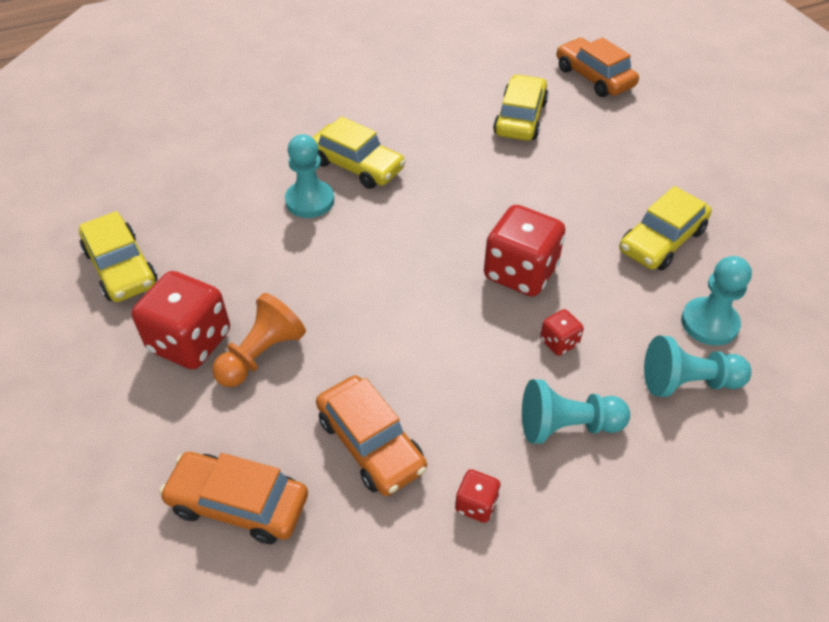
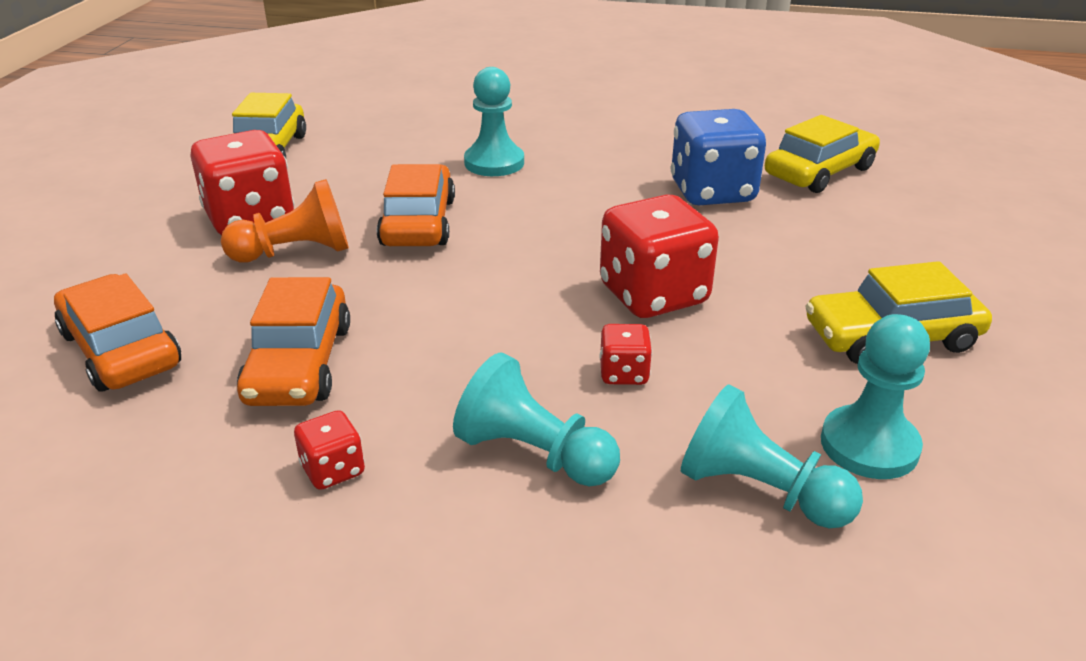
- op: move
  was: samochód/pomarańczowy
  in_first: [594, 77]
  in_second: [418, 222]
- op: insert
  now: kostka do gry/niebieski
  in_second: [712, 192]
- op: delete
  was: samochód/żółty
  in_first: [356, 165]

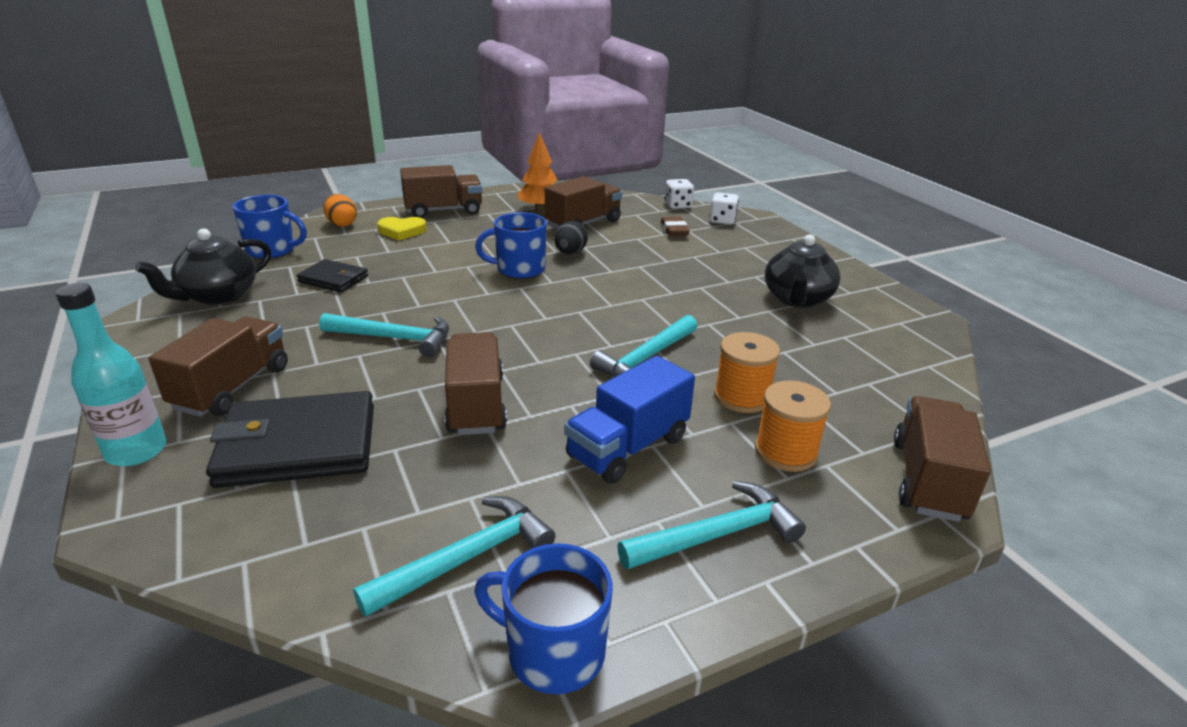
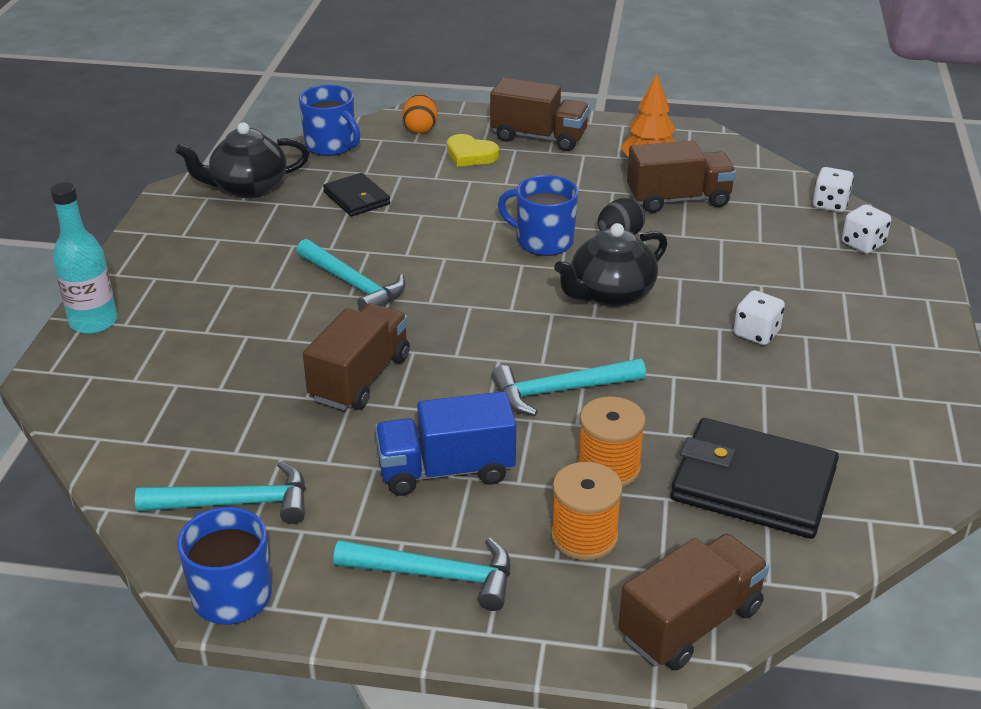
- op: move
  was: imbryk/czarny
  in_first: [797, 299]
  in_second: [610, 294]
- op: move
  was: portfel/czarny
  in_first: [298, 445]
  in_second: [753, 484]
- op: insert
  now: kostka do gry/biały
  in_second: [756, 333]
- op: delete
  was: ciężarówka/brązowy
  in_first: [232, 388]
- op: delete
  was: gumka do mazania/brązowy
  in_first: [674, 230]

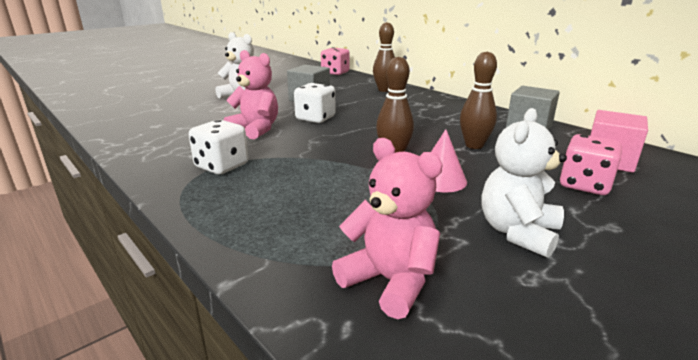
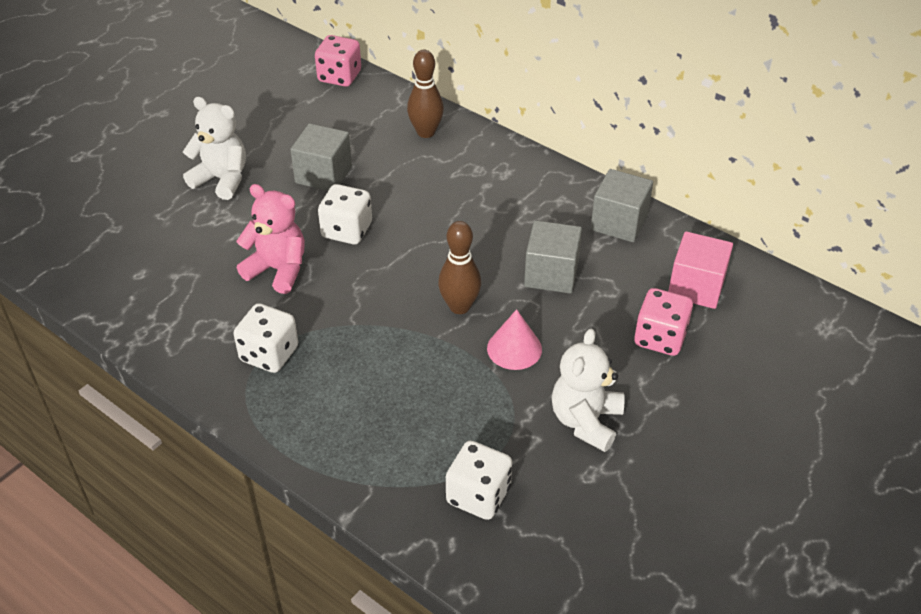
- op: replace
  was: miś/różowy
  now: kostka do gry/biały
  in_first: [390, 281]
  in_second: [478, 495]
- op: replace
  was: kręgiel/brązowy
  now: sześcian/szary
  in_first: [474, 145]
  in_second: [551, 274]

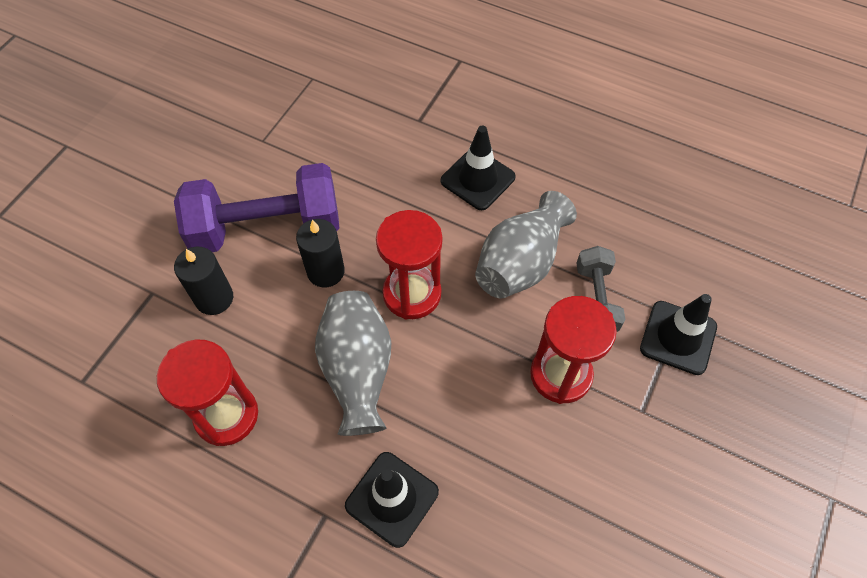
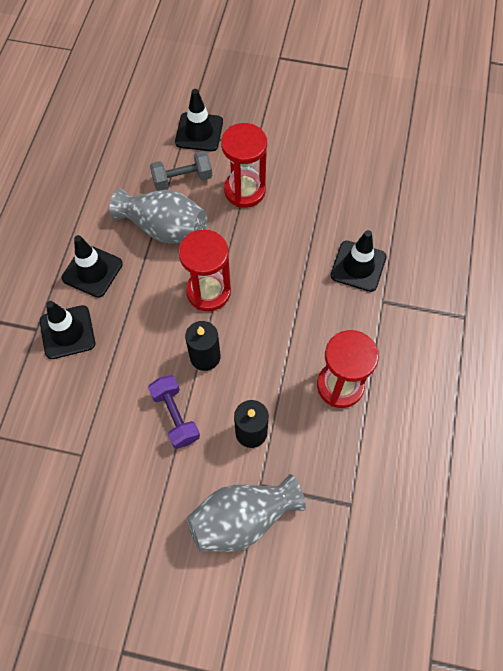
- op: insert
  now: pachołek/czarny
  in_second: [67, 332]
- op: resize
  was: hantel/fioletowy
  in_first: [267, 228]
  in_second: [175, 416]
  ratio: 0.53
- op: move
  was: wazon/szary
  in_first: [357, 371]
  in_second: [243, 518]

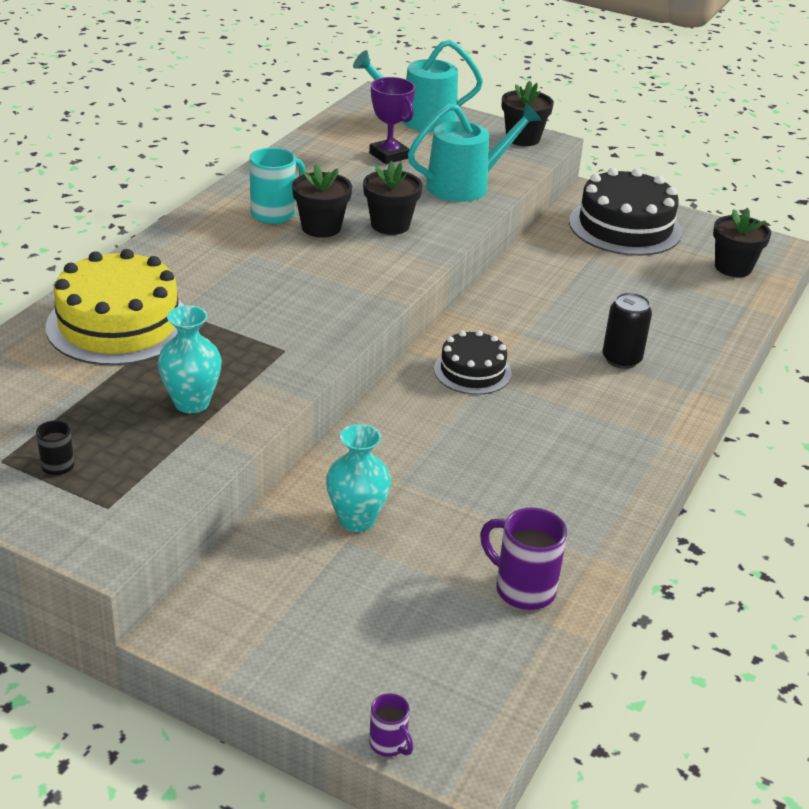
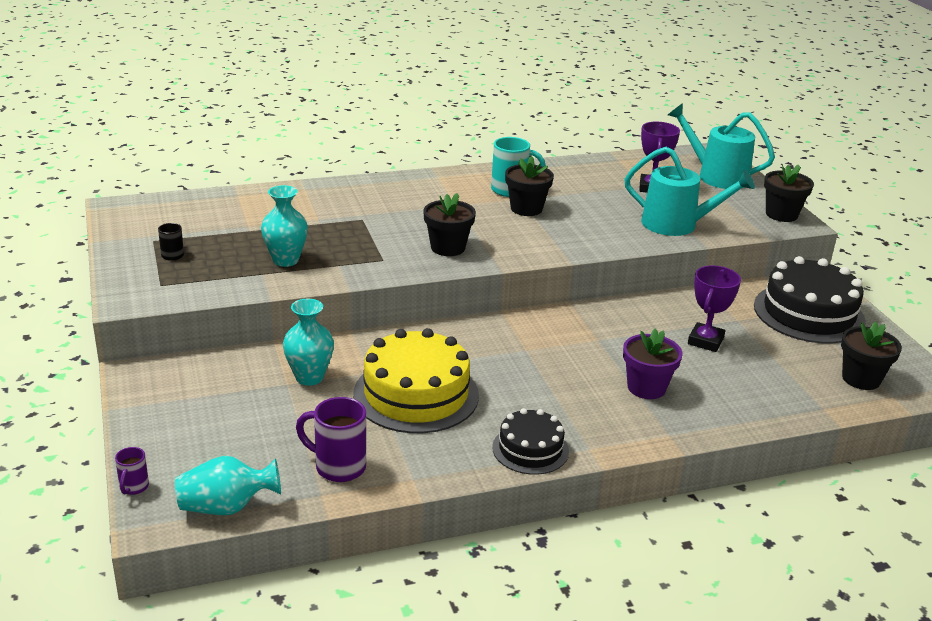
- op: insert
  now: wazon/turkusowy
  in_second: [226, 507]
- op: rotate
  was: kubek/fioletowy
  in_first: [522, 589]
  in_second: [338, 467]
  clockwise: -60
- op: move
  was: tort/żółty
  in_first: [119, 324]
  in_second: [416, 394]
- op: move
  was: doniczka/czarny
  in_first: [390, 225]
  in_second: [448, 248]
- op: move
  was: tort/czarny
  in_first: [472, 371]
  in_second: [530, 449]
- op: replace
  was: puszka/czarny
  now: doniczka/fioletowy
  in_first: [621, 359]
  in_second: [646, 388]
- op: insert
  now: puchar/fioletowy
  in_second: [705, 341]

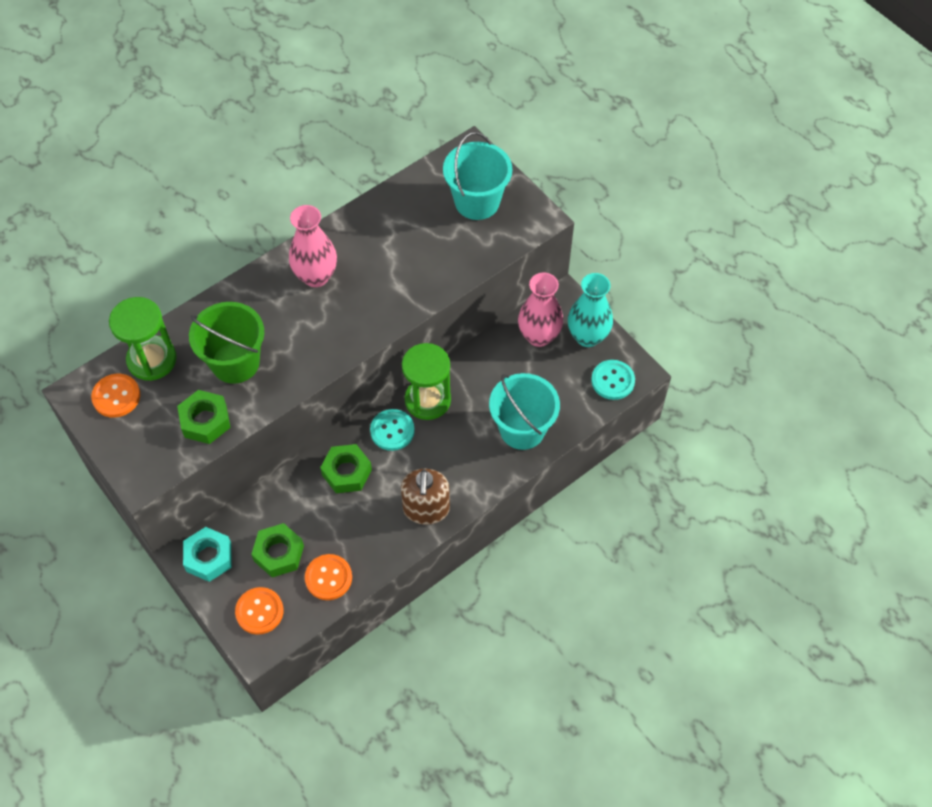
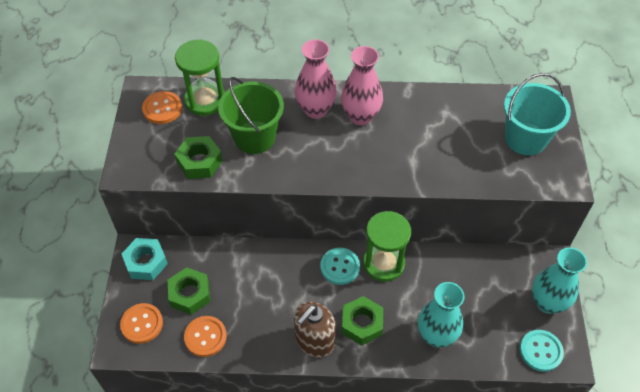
- op: move
  was: wazon/różowy
  in_first: [539, 336]
  in_second: [315, 110]
- op: move
  was: nakrętka/zielony
  in_first: [346, 472]
  in_second: [362, 324]
- op: replace
  was: wiadro/turkusowy
  now: wazon/turkusowy
  in_first: [522, 429]
  in_second: [436, 335]

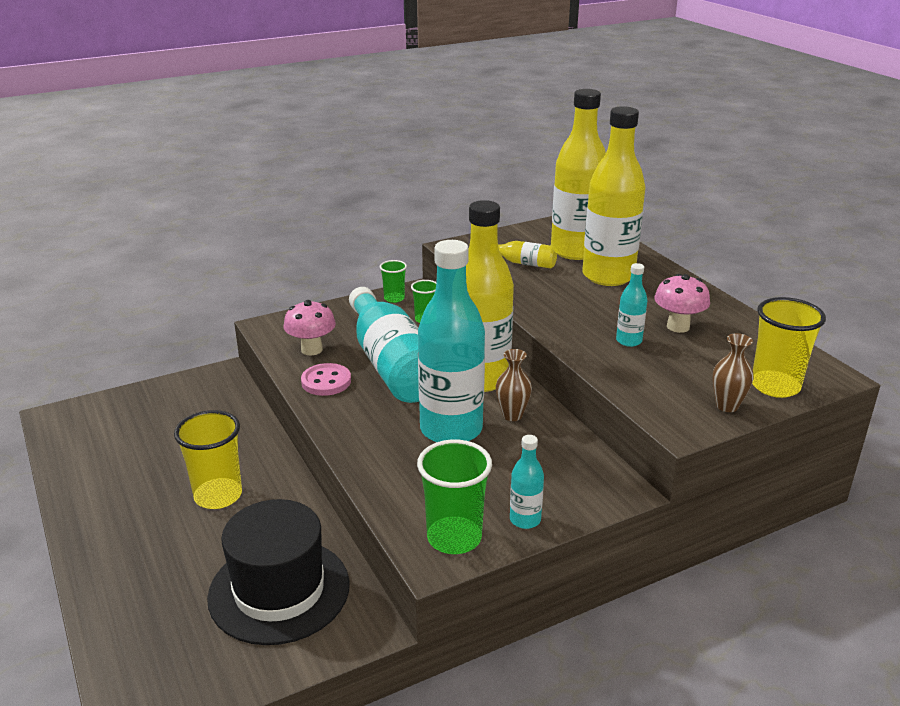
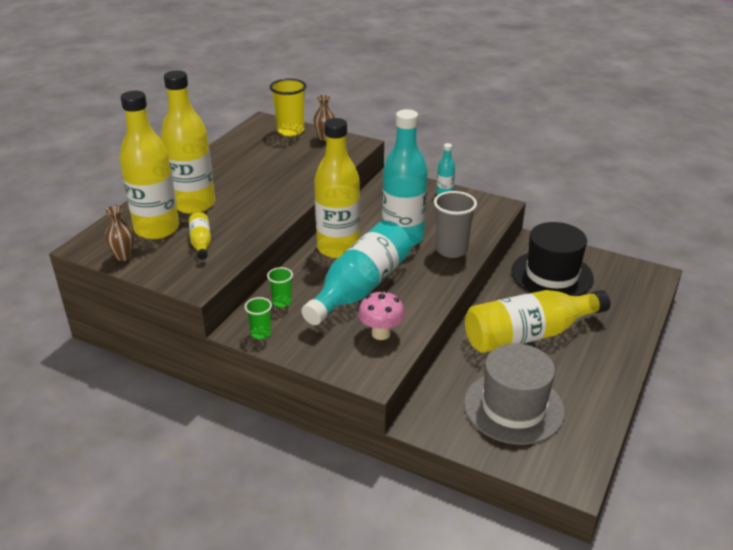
- op: move
  was: wazon/brązowy
  in_first: [512, 415]
  in_second: [123, 256]
- op: insert
  now: szklanka/szary
  in_second: [451, 250]
- op: insert
  now: kapelusz/szary
  in_second: [513, 407]
- op: replace
  was: szklanka/żółty
  now: butelka/żółty
  in_first: [218, 496]
  in_second: [528, 335]
- op: delete
  was: guzik/różowy
  in_first: [326, 381]
- op: delete
  was: szklanka/zielony
  in_first: [454, 538]
- op: delete
  was: butelka/turkusowy
  in_first: [629, 341]
- op: delete
  was: grzyb/różowy
  in_first: [678, 327]

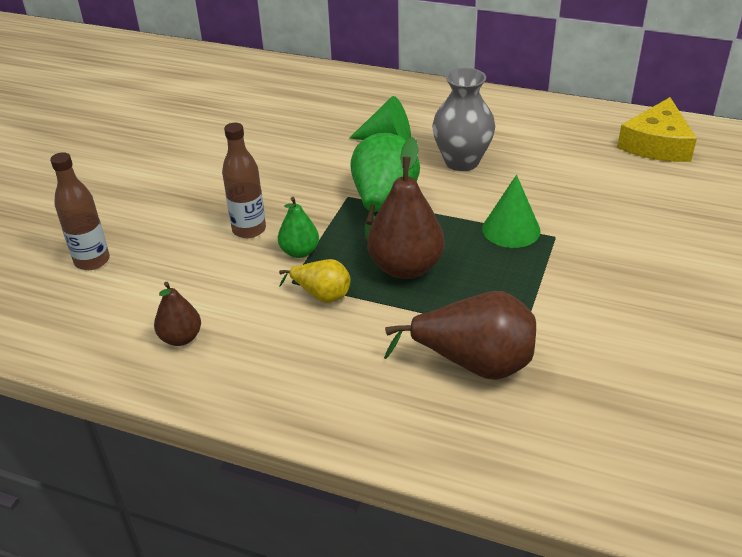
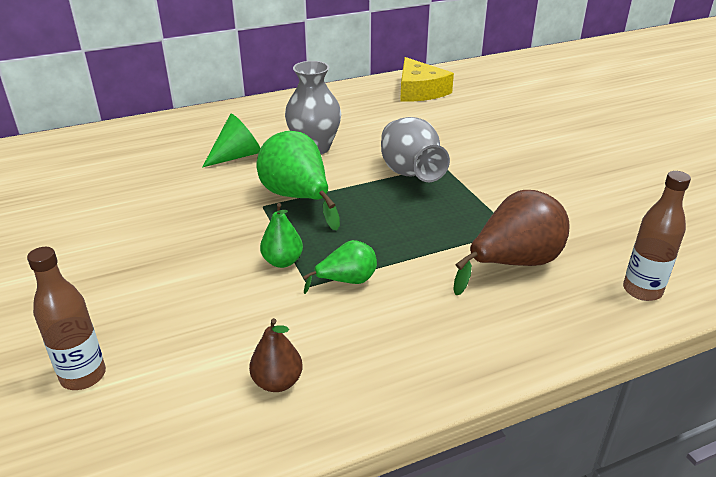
- op: recolor
  was: gruszka/żółty
  now: gruszka/zielony
  in_first: [321, 295]
  in_second: [347, 281]
- op: replace
  was: stożek/zielony
  now: wazon/szary
  in_first: [511, 229]
  in_second: [410, 173]
- op: move
  was: butelka/brązowy
  in_first: [249, 229]
  in_second: [642, 290]
- op: delete
  was: gruszka/brązowy
  in_first: [405, 267]

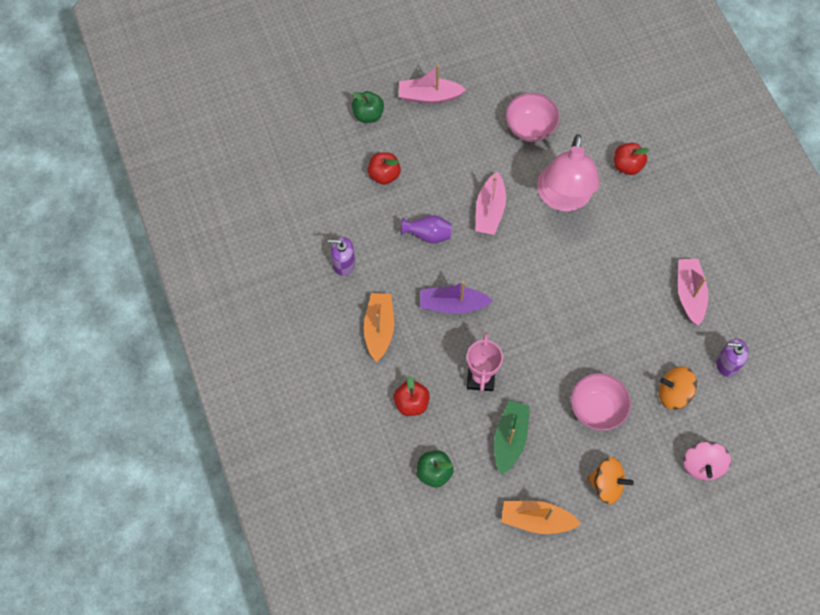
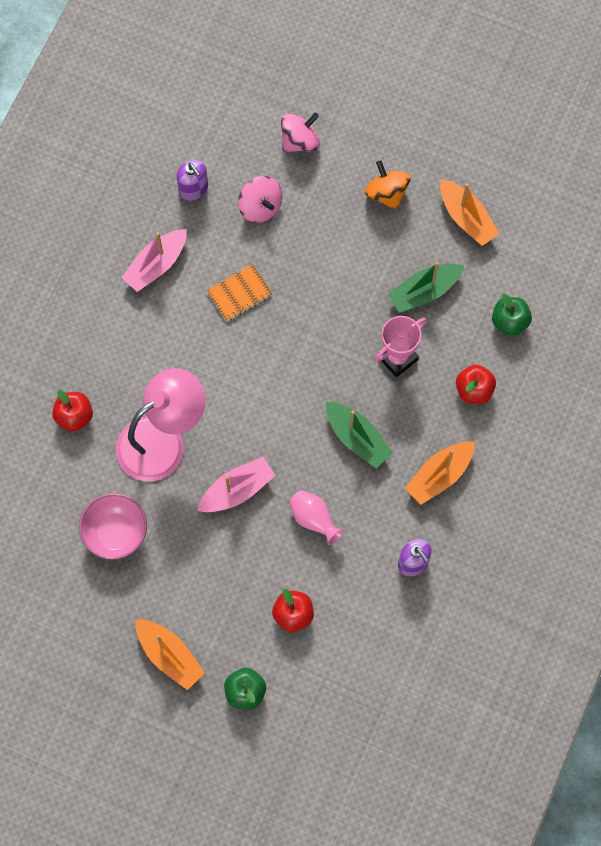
- op: recolor
  was: łódka/różowy
  now: łódka/pomarańczowy
  in_first: [429, 96]
  in_second: [169, 656]
- op: insert
  now: zeszyt/pomarańczowy
  in_second: [239, 294]
- op: recolor
  was: bączek/pomarańczowy
  now: bączek/różowy
  in_first: [673, 393]
  in_second: [260, 207]
- op: recolor
  was: wazon/fioletowy
  now: wazon/różowy
  in_first: [428, 235]
  in_second: [313, 519]
- op: recolor
  was: łódka/fioletowy
  now: łódka/zielony
  in_first: [452, 304]
  in_second: [357, 438]
- op: delete
  was: miska/różowy
  in_first: [596, 409]

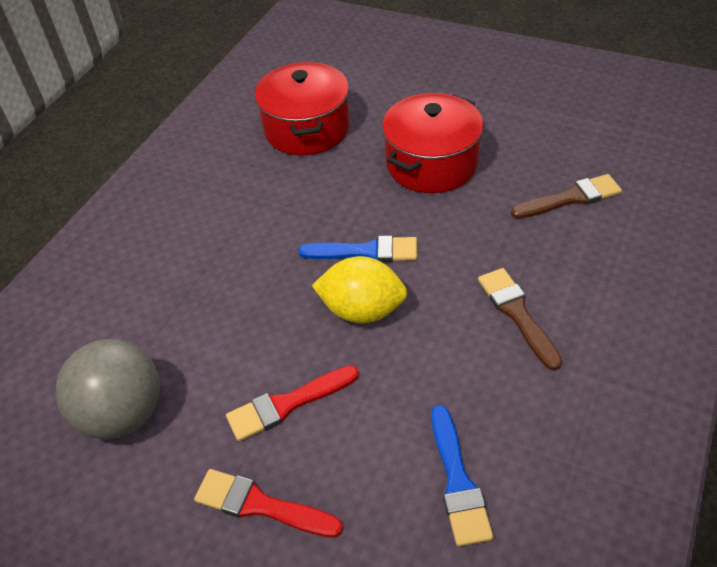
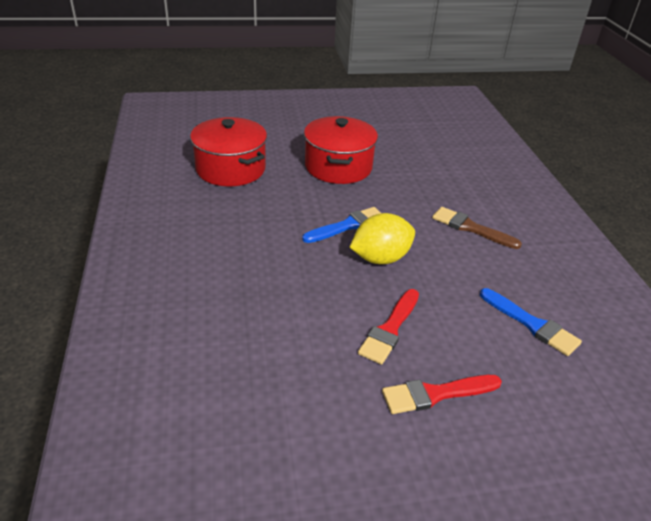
- op: delete
  was: piłka/szary
  in_first: [123, 414]
- op: delete
  was: pędzel/brązowy
  in_first: [570, 198]

